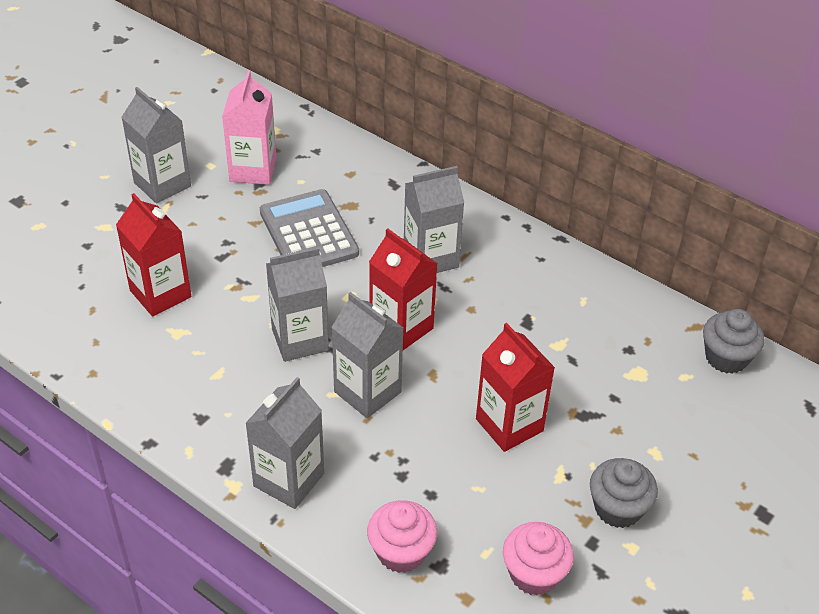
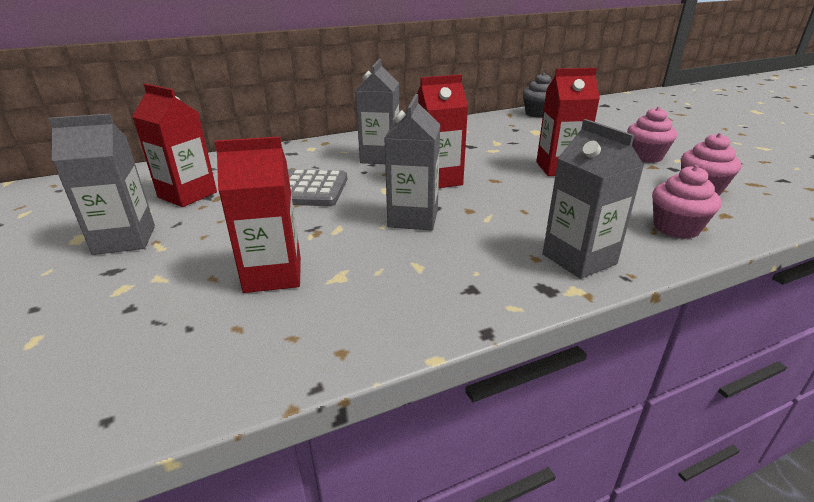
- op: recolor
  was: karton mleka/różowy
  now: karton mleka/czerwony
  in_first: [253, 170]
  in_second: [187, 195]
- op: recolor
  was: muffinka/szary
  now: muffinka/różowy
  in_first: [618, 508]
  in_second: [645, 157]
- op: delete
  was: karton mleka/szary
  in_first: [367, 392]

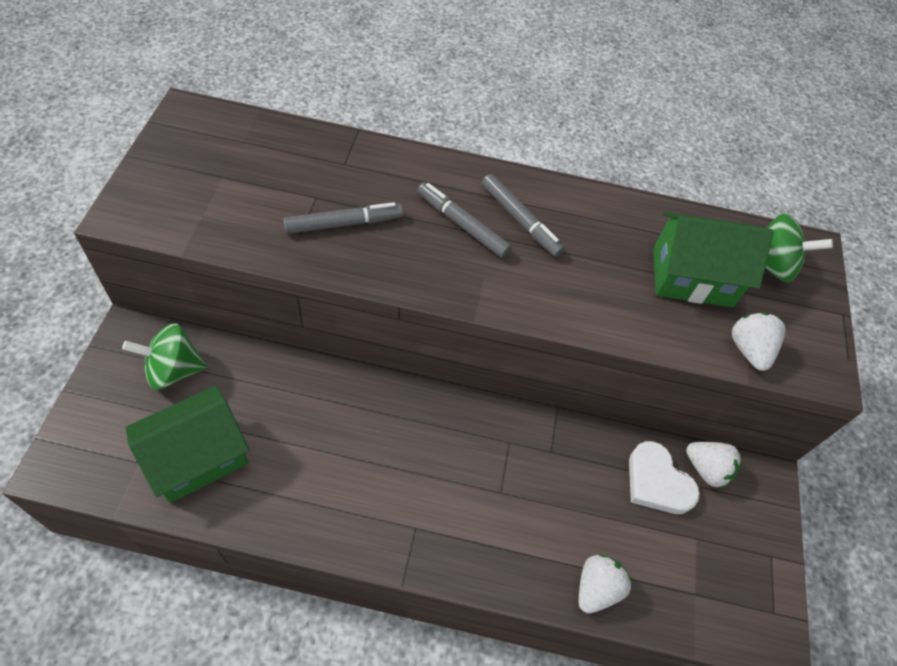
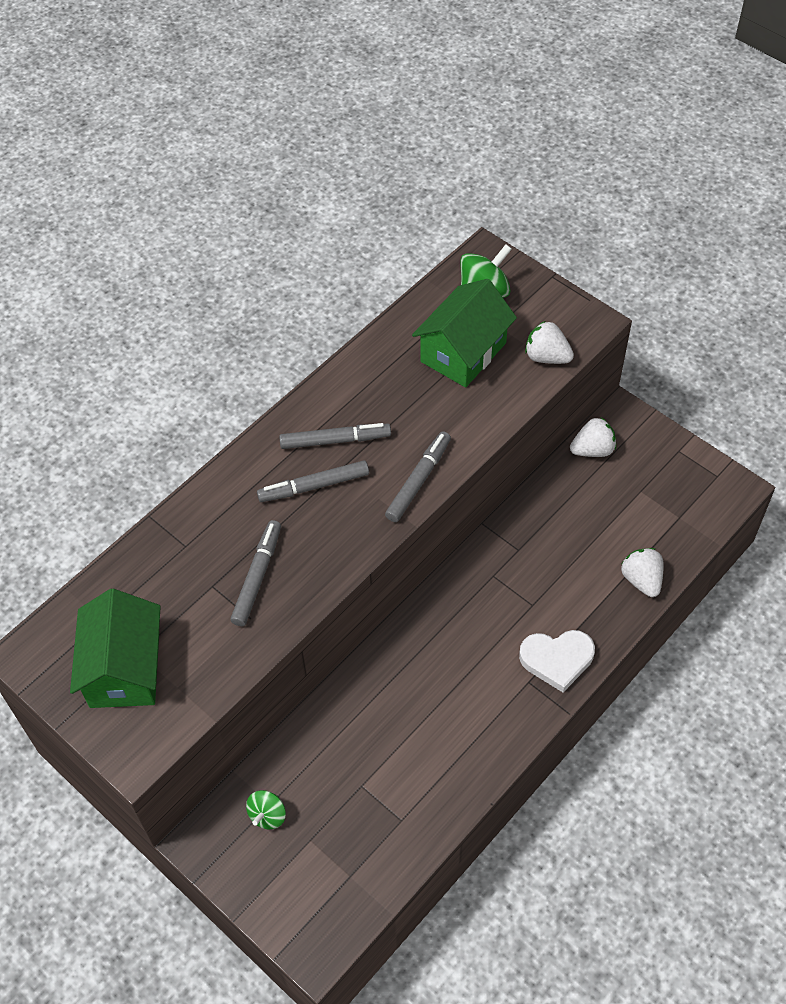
- op: move
  was: domek/zielony
  in_first: [197, 457]
  in_second: [124, 669]
- op: resize
  was: bączek/zielony
  in_first: [173, 370]
  in_second: [267, 815]
  ratio: 0.61
- op: insert
  now: flamaster/szary
  in_second: [418, 480]
- op: move
  was: serce/biały
  in_first: [657, 482]
  in_second: [557, 659]

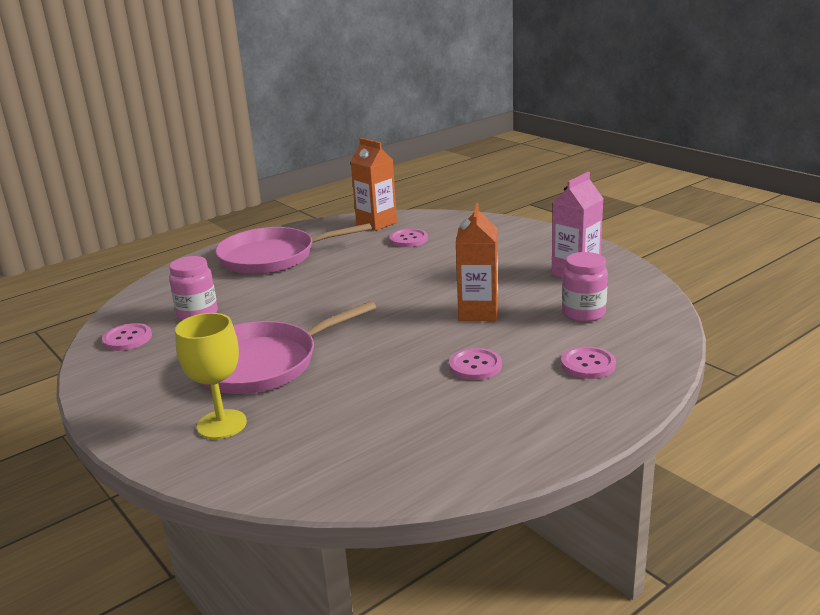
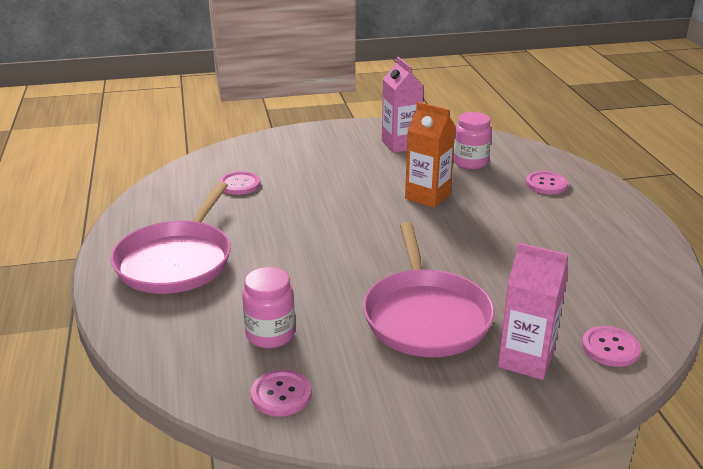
- op: replace
  was: kielich/żółty
  now: karton mleka/różowy
  in_first: [222, 424]
  in_second: [526, 360]
- op: move
  was: guzik/różowy
  in_first: [475, 366]
  in_second: [610, 348]
- op: delete
  was: karton mleka/pomarańczowy
  in_first: [376, 223]

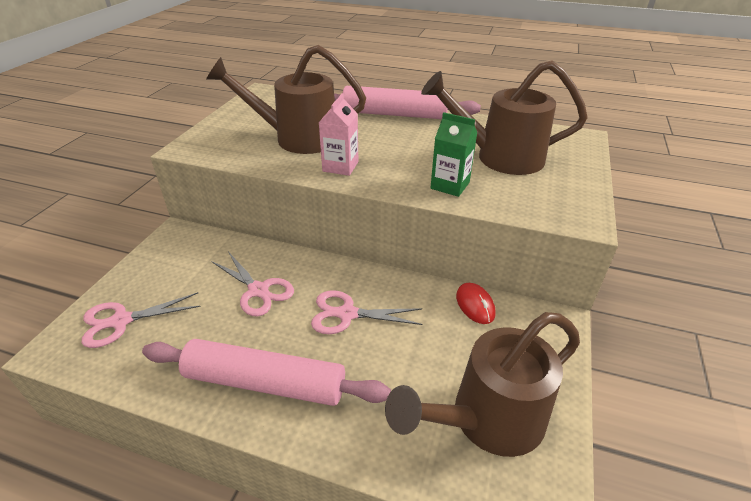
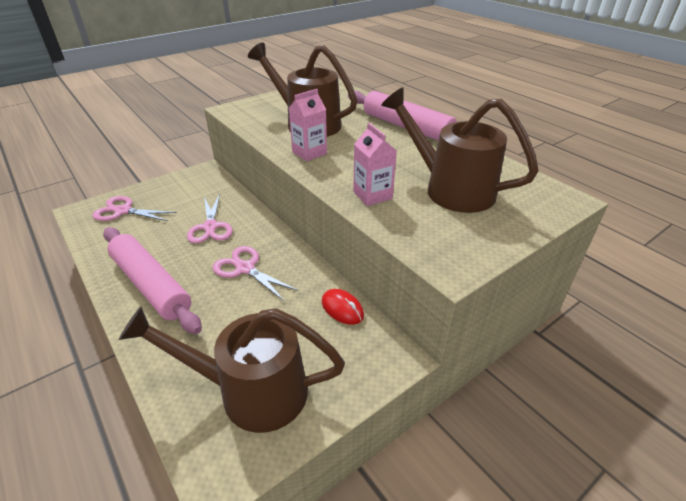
- op: rotate
  was: myszka/czerwony
  in_first: [475, 305]
  in_second: [342, 308]
  clockwise: -60
- op: recolor
  was: karton mleka/zielony
  now: karton mleka/różowy
  in_first: [450, 185]
  in_second: [372, 195]

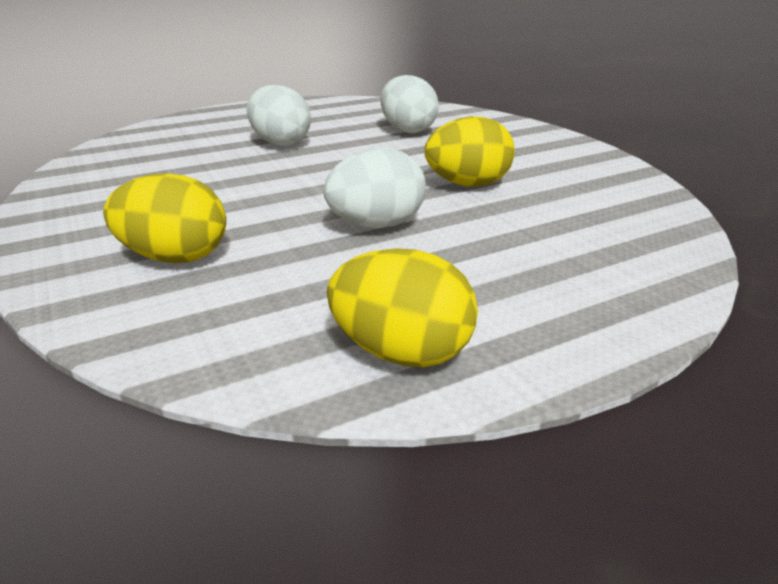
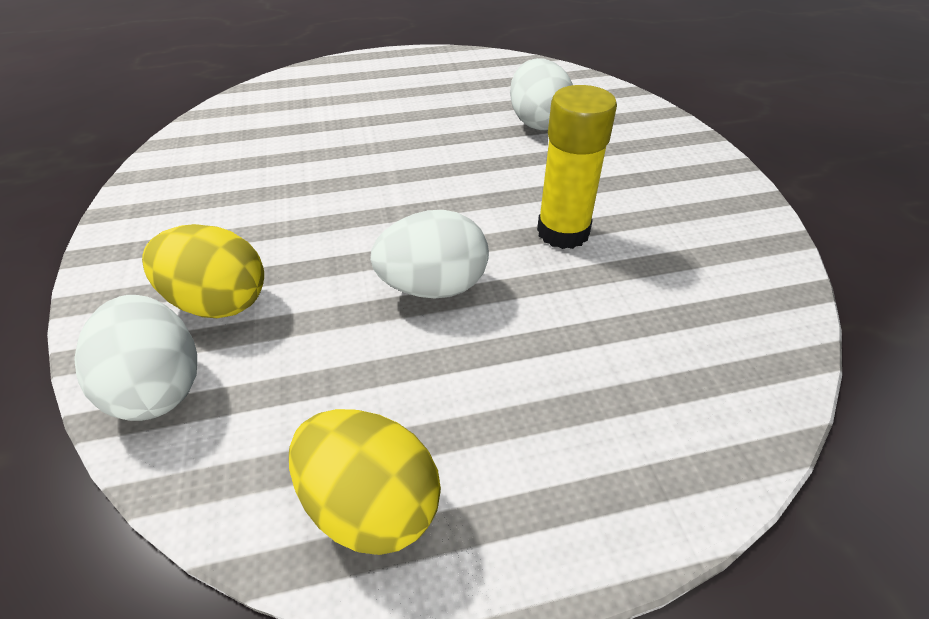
- op: move
  was: jajko/biały
  in_first: [280, 143]
  in_second: [158, 386]
- op: replace
  was: jajko/żółty
  now: klej w sztyfcie/żółty
  in_first: [468, 184]
  in_second: [563, 232]

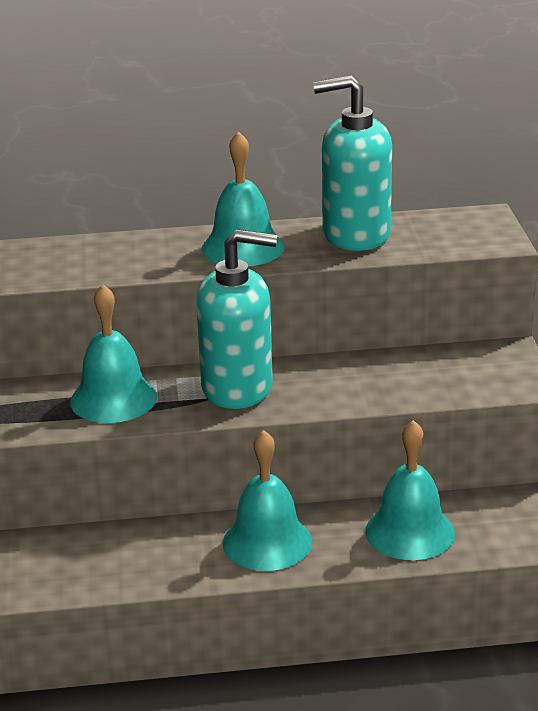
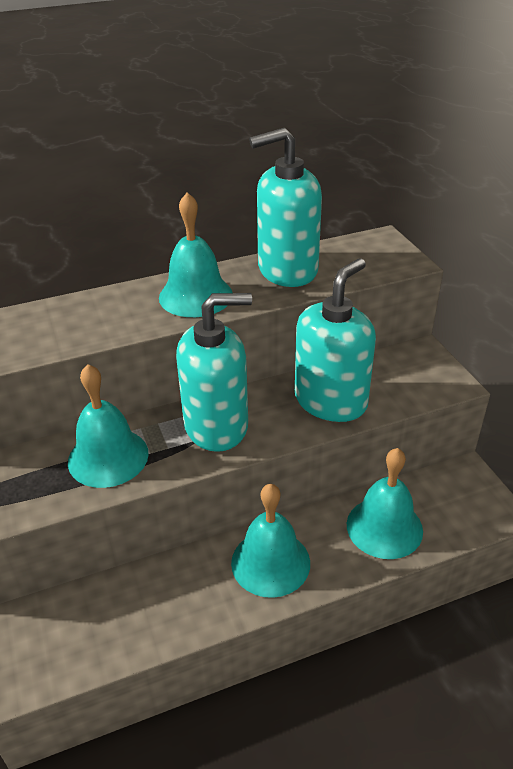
- op: insert
  now: dozownik mydła/turkusowy
  in_second: [331, 401]

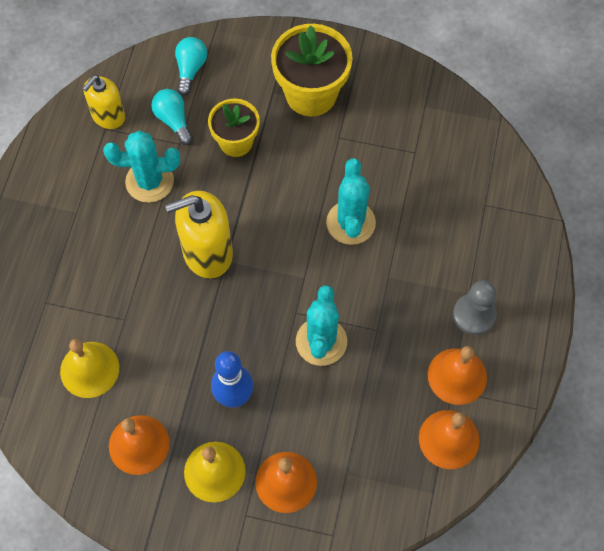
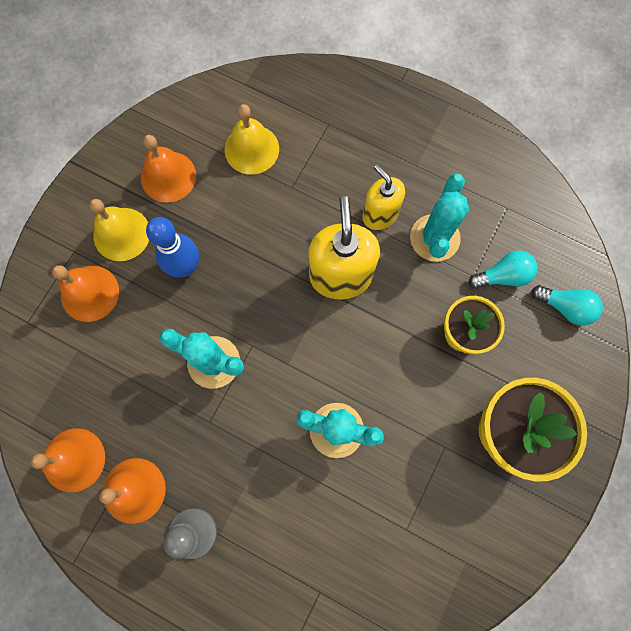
- op: move
  was: dozownik mydła/żółty
  in_first: [108, 116]
  in_second: [380, 214]

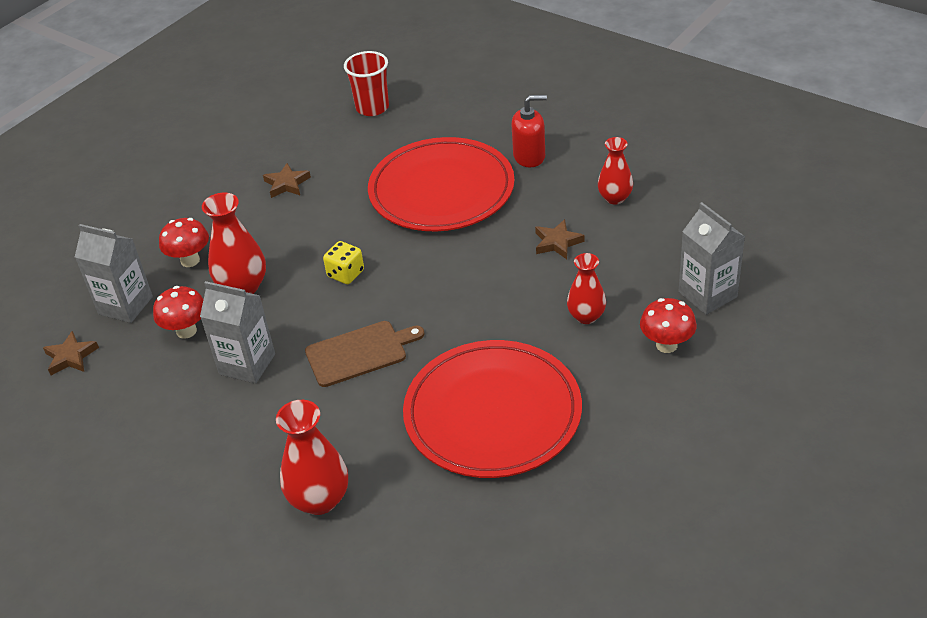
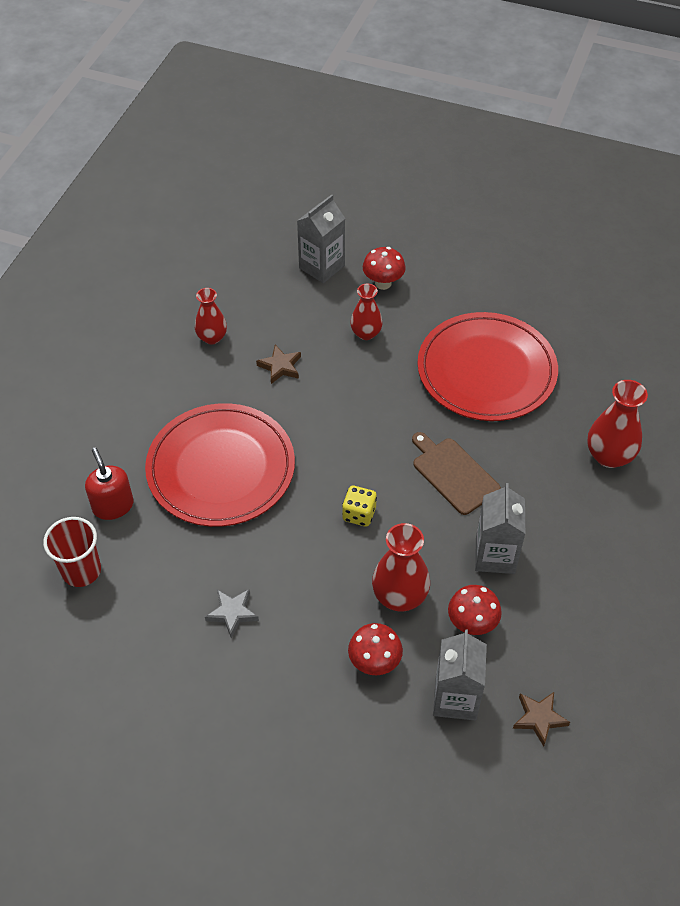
- op: move
  was: dozownik mydła/czerwony
  in_first: [529, 156]
  in_second: [113, 506]
- op: recolor
  was: gwiazda/brązowy
  now: gwiazda/szary
  in_first: [287, 184]
  in_second: [232, 613]

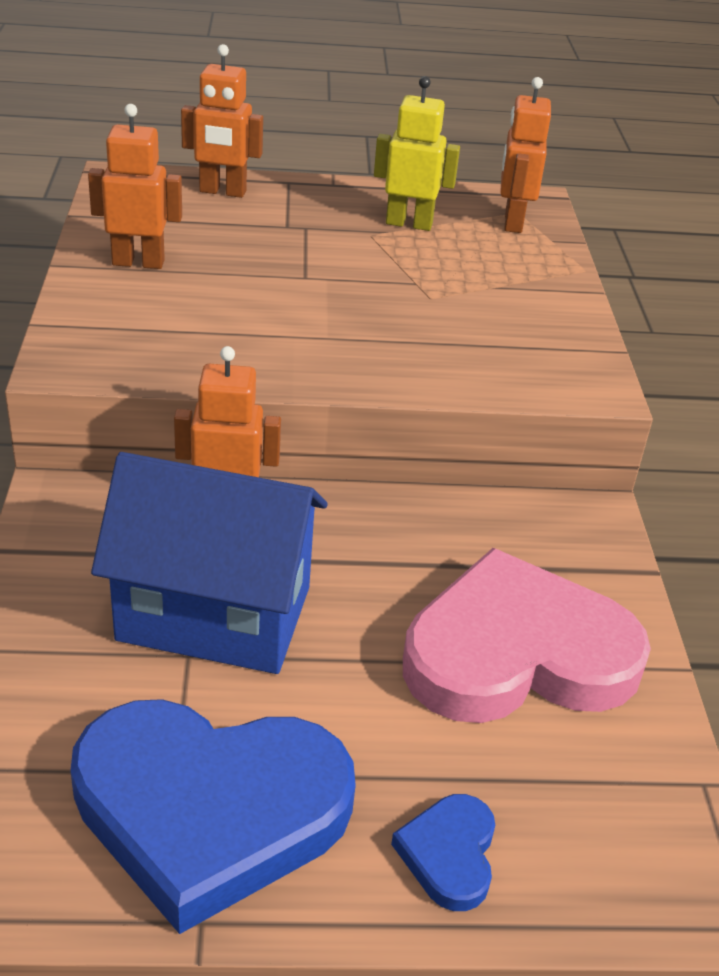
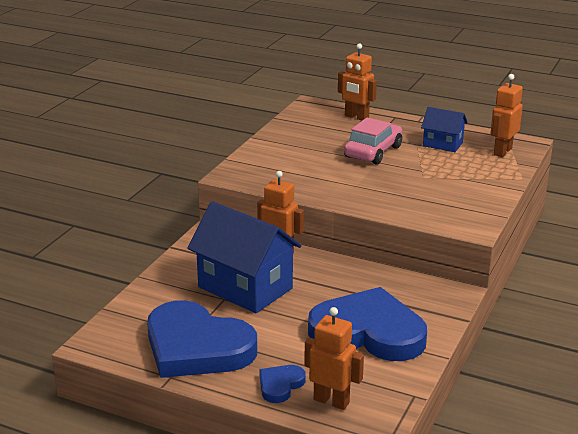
- op: move
  was: robot/pomarańczowy
  in_first: [138, 262]
  in_second: [331, 401]
- op: recolor
  was: serce/różowy
  now: serce/niebieski
  in_first: [517, 653]
  in_second: [368, 332]
- op: insert
  now: samochód/różowy
  in_second: [373, 152]
- op: replace
  was: robot/żółty
  now: domek/niebieski
  in_first: [409, 224]
  in_second: [442, 144]

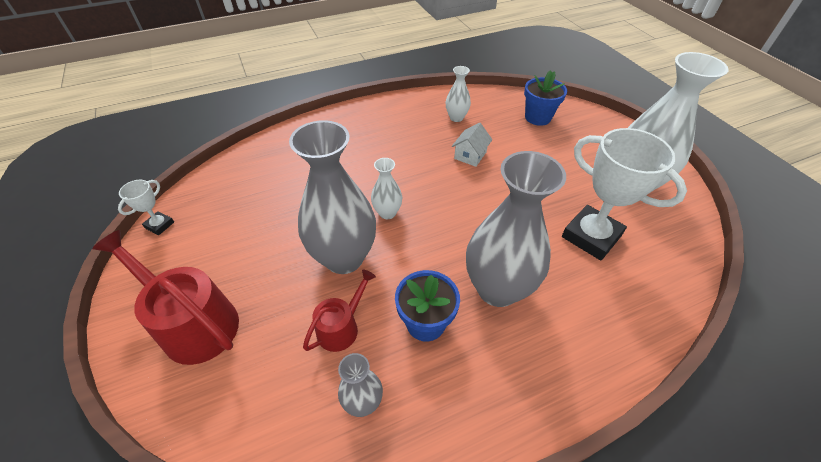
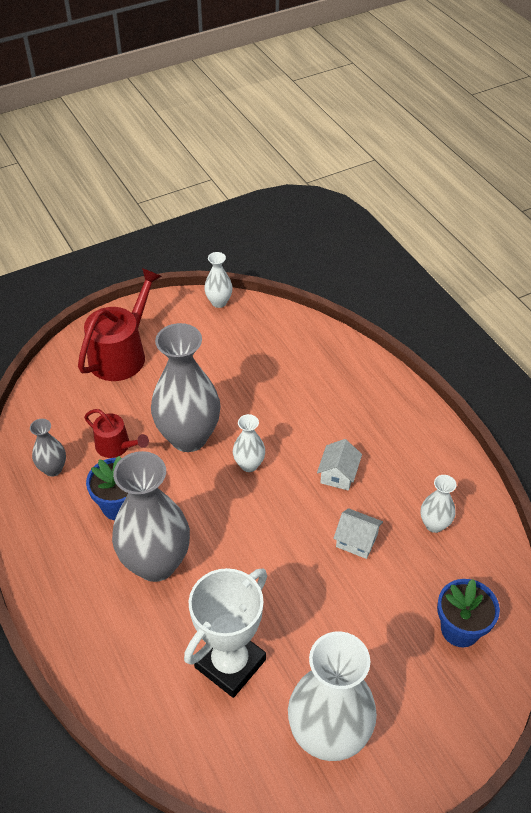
- op: replace
  was: puchar/biały
  now: wazon/biały
  in_first: [159, 225]
  in_second: [219, 302]
- op: insert
  now: domek/biały
  in_second: [338, 474]

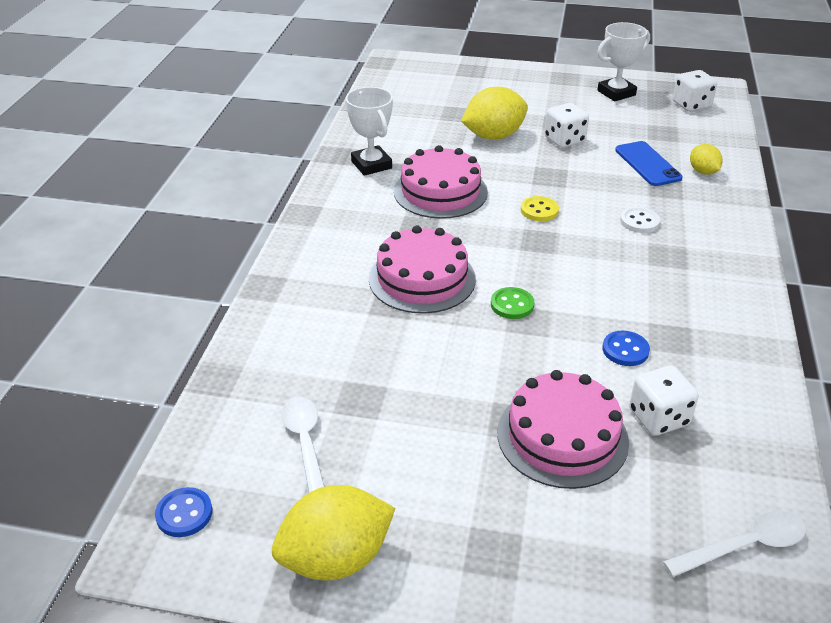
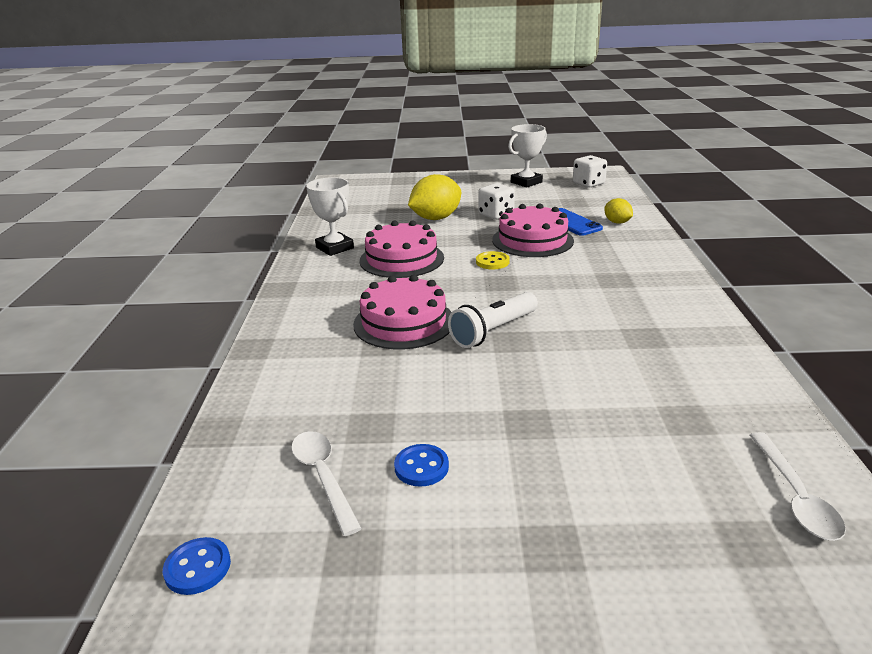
- op: move
  was: guzik/niebieski
  in_first: [625, 350]
  in_second: [421, 467]
- op: replace
  was: guzik/zielony
  now: latarka/biały
  in_first: [512, 305]
  in_second: [493, 331]
- op: move
  was: tort/różowy
  in_first: [562, 436]
  in_second: [532, 240]
- op: rotate
  was: łyżka/biały
  in_first: [744, 546]
  in_second: [795, 496]
  clockwise: 120
- op: delete
  was: cytryna/żółty
  in_first: [336, 558]
- op: delete
  was: guzik/biały
  in_first: [639, 221]
- op: delete
  was: kostka do gry/biały
  in_first: [658, 417]

